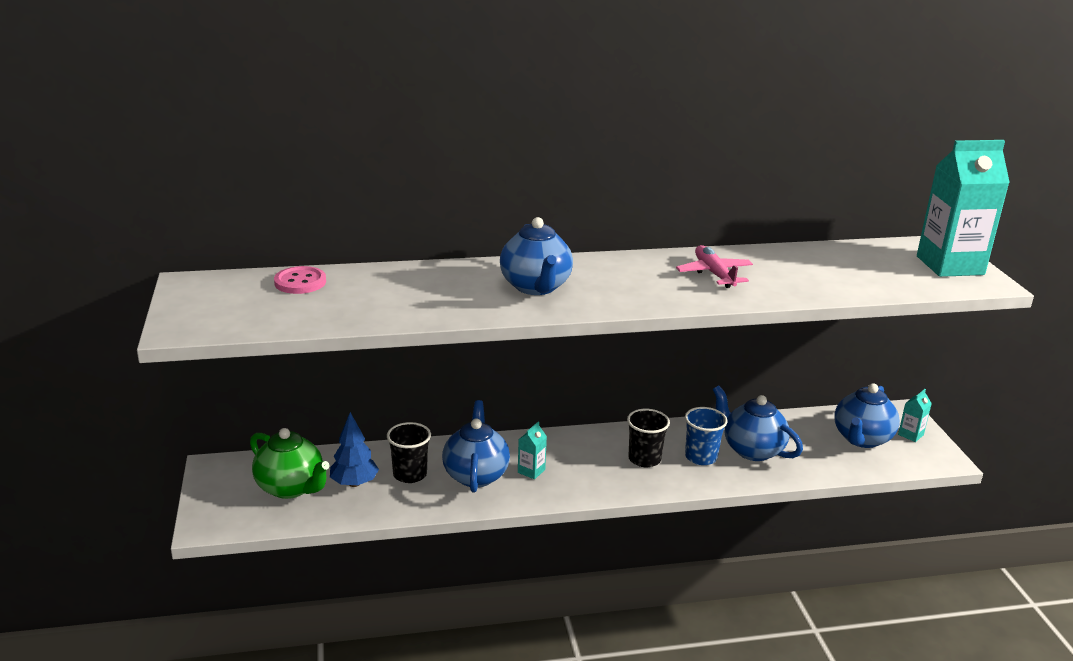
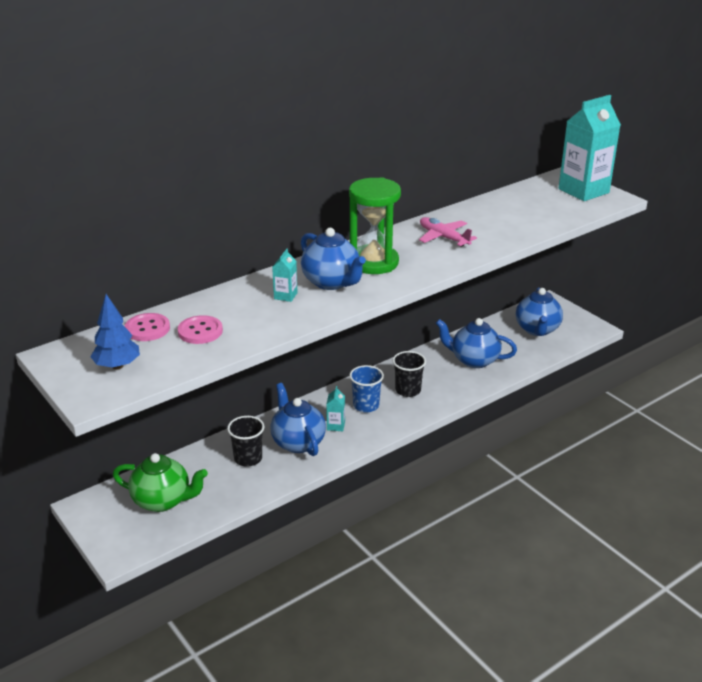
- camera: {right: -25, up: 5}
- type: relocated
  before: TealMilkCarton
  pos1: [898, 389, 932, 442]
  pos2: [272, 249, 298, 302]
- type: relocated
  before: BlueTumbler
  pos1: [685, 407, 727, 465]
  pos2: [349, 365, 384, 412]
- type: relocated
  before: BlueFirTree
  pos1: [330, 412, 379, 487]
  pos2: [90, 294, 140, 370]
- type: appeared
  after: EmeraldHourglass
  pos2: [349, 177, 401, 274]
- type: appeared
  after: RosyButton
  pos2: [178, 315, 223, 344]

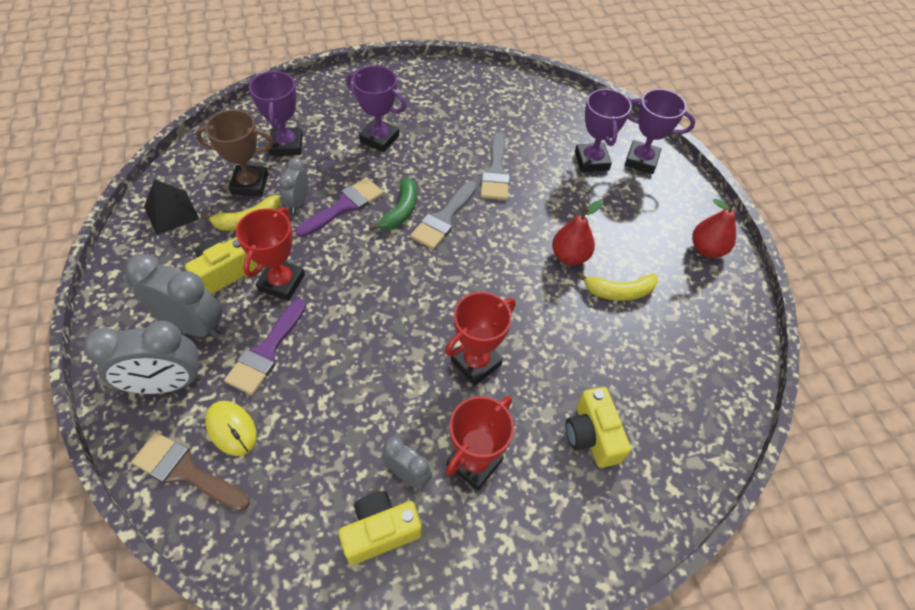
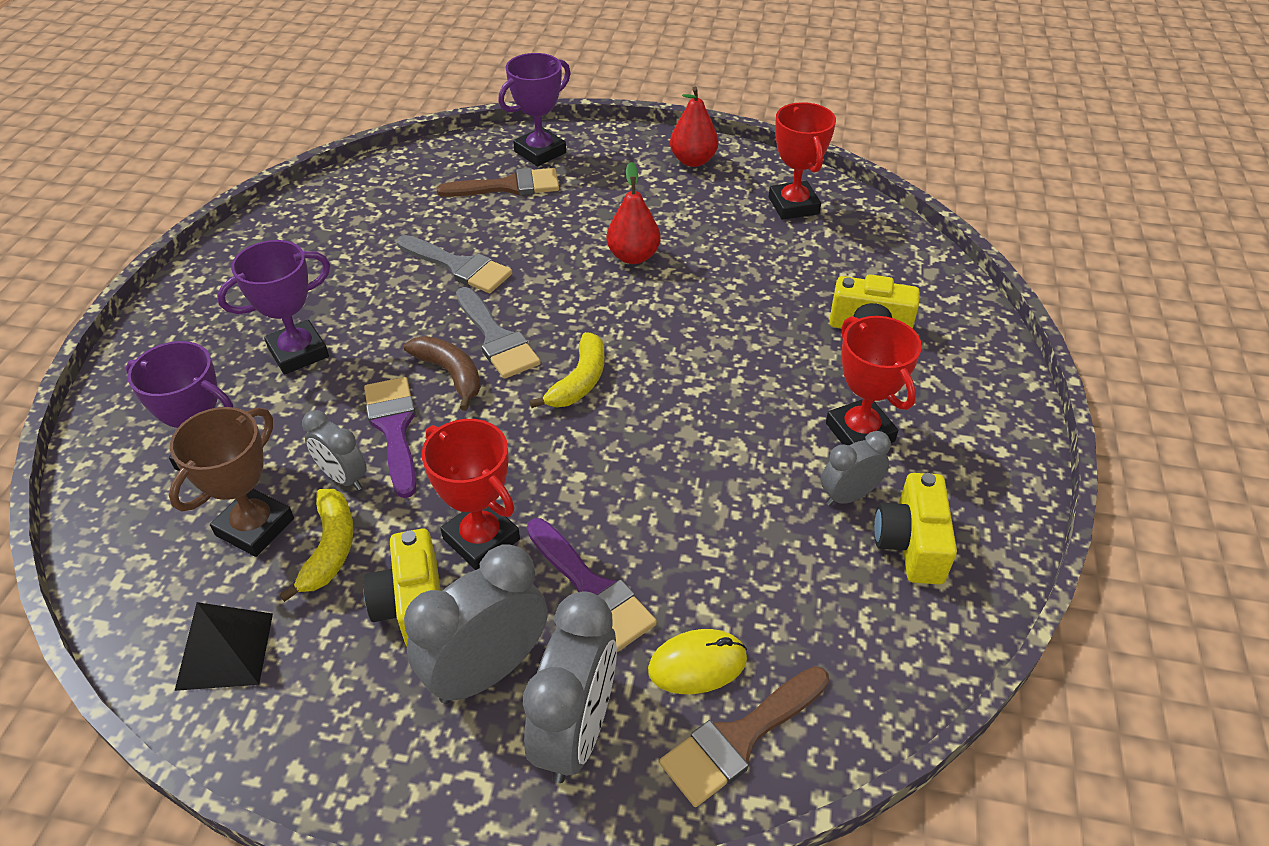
- camera: {right: -60, up: -10}
- type: exchanged
  before: VioletPrizeCup
  after: DarkBrownBrush
  pos1: [575, 88, 632, 172]
  pos2: [437, 168, 559, 197]
- type: colour
  before: EmeraldBanana
  after: DarkBrownBanana
  pos1: [369, 178, 417, 231]
  pos2: [404, 336, 481, 411]
- type: relocated
  before: GoldenBanana
  pos1: [577, 272, 658, 301]
  pos2: [529, 332, 604, 408]
- type: relocated
  before: RedPrizeCup
  pos1: [445, 292, 516, 386]
  pos2: [769, 102, 836, 220]

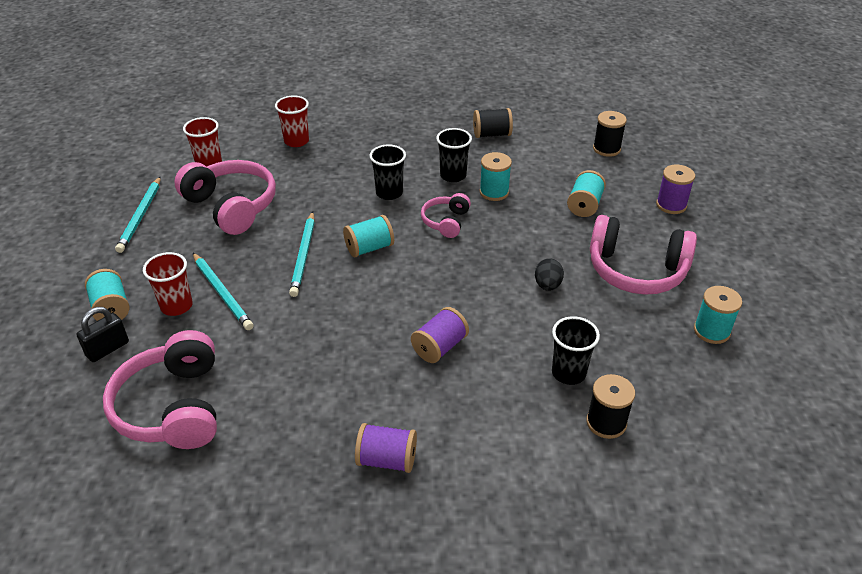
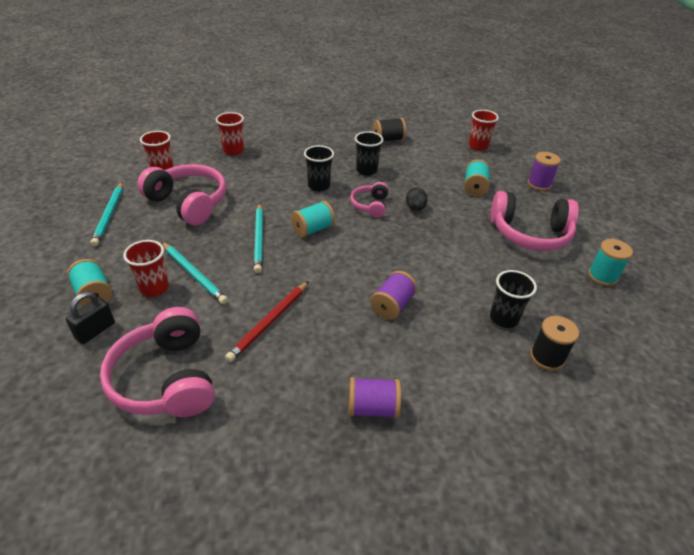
- camera: {right: -10, up: 0}
- type: exchanged
  before: JetBlackBobbin
  after: RedTumbler
  pos1: [593, 111, 627, 157]
  pos2: [469, 110, 499, 151]
- type: missing
  before: TealBobbin
  pos1: [479, 152, 512, 201]
- type: relocated
  before: JetBlackEggShape
  pos1: [535, 258, 564, 291]
  pos2: [406, 187, 428, 211]
- type: appeared
  after: RedPencil
  pos2: [225, 281, 309, 362]

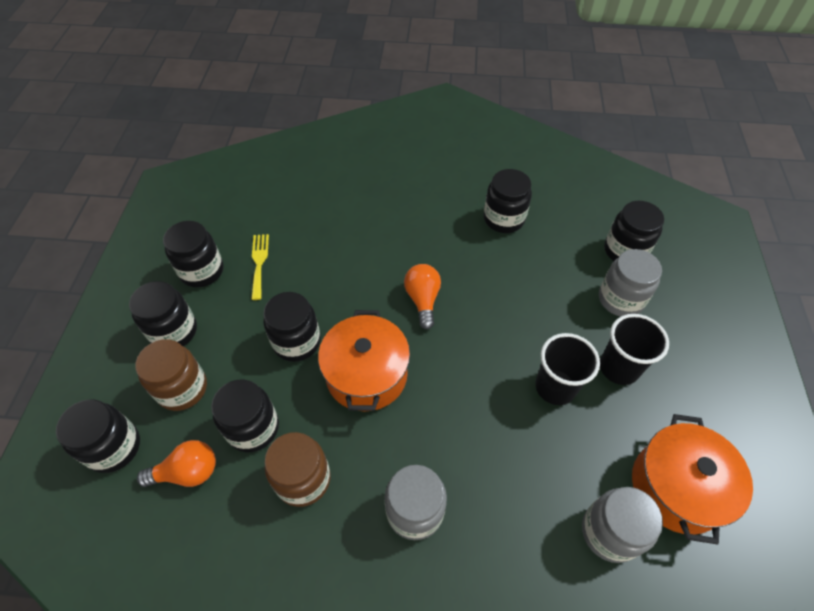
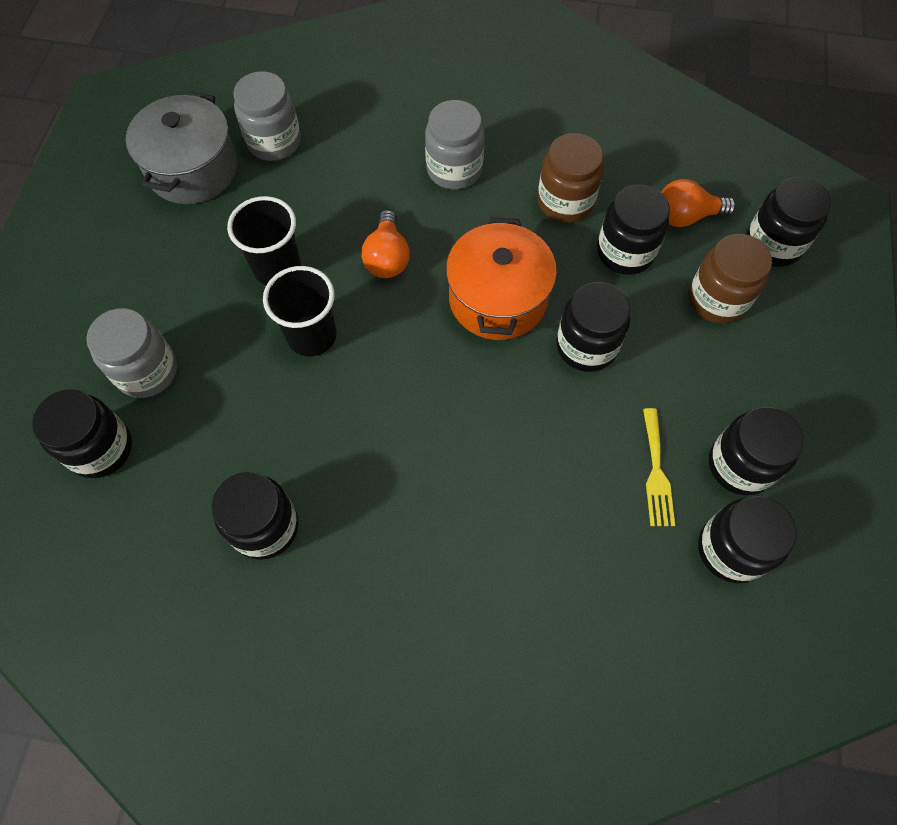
- camera: {right: -175, up: 10}
- type: relocated
  before: OrangeColouredBulb
  pos1: [404, 264, 441, 330]
  pos2: [362, 210, 410, 278]
- type: relocated
  before: JetBlackJar
  pos1: [129, 281, 197, 346]
  pos2: [698, 496, 796, 583]
- type: relocated
  before: JetBlackTumbler
  pos1: [600, 314, 669, 385]
  pos2: [263, 266, 337, 356]
- type: colour
  before: OrangeColouredPot
  after: AshGreyPot
  pos1: [632, 414, 753, 544]
  pos2: [126, 91, 237, 204]

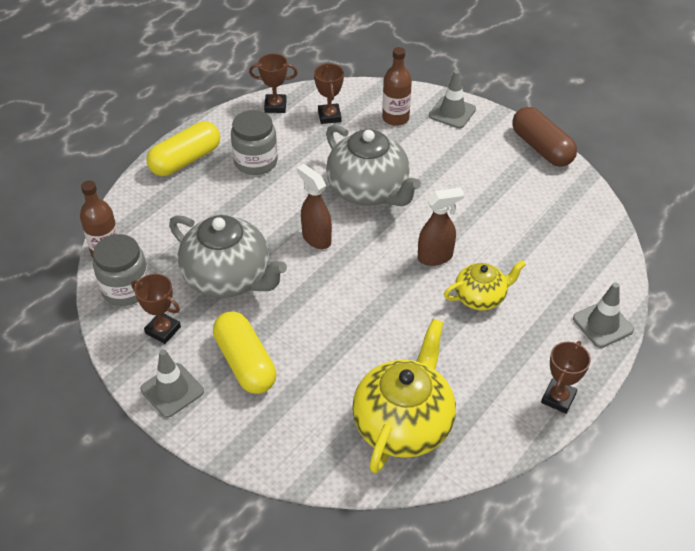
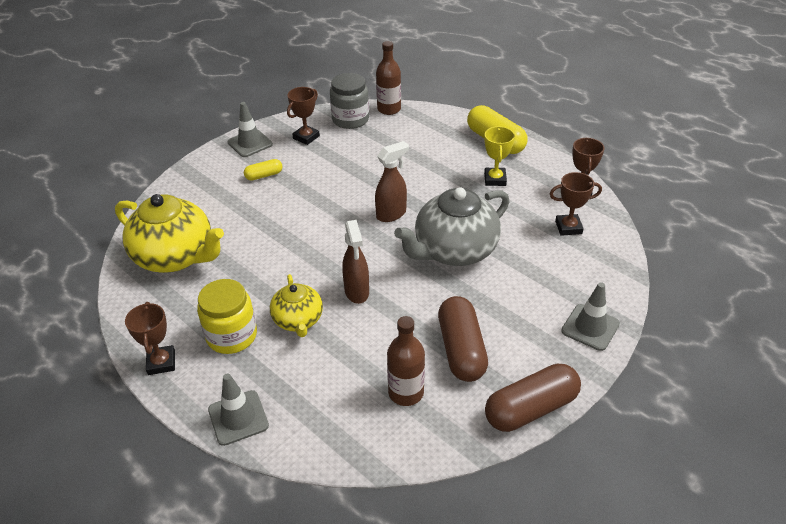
- camera: {right: 95, up: -5}
- type: relocated
  before: DarkBrownFlask
  pos1: [382, 47, 412, 126]
  pos2: [387, 316, 425, 406]
- type: exchanged
  before: AshGreyJar
  after: GoldenPrizeCup
  pos1: [231, 110, 278, 175]
  pos2: [484, 126, 515, 186]
- type: missing
  before: AshGreyTeapot
  pos1: [169, 215, 287, 298]
- type: size
  before: GoldenPill
  pos1: [213, 312, 276, 394]
  pos2: [244, 159, 283, 181]
  scale: 0.51
- type: spun
  before: DarkBrownPrizeCup
  pos1: [541, 341, 591, 414]
  pos2: [125, 302, 175, 375]
  turn: 45
- type: appeared
  after: GoldenJar
  pos2: [197, 279, 257, 354]
- type: appeared
  after: DarkBrownPill
  pos2: [438, 296, 488, 382]

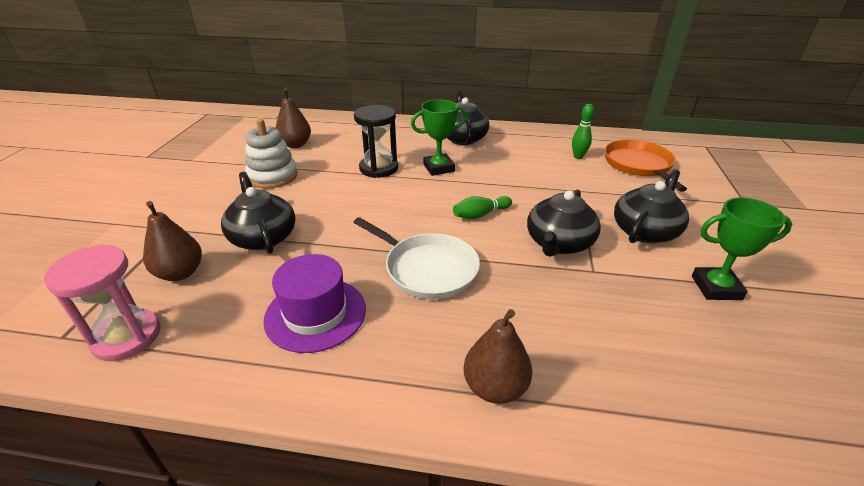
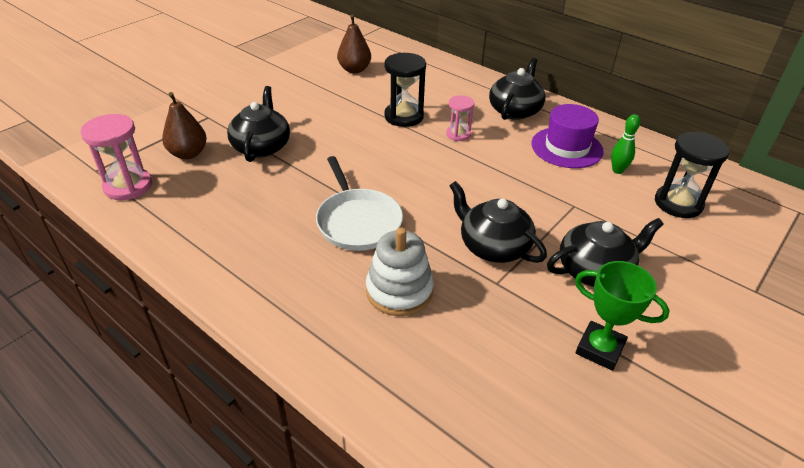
- camera: {right: 30, up: 5}
- type: exchanged
  before: EmeraldPrizeCup
  after: RosyHourglass
  pos1: [411, 100, 467, 176]
  pos2: [446, 95, 475, 141]
- type: relocated
  before: WhiteStackingRings
  pos1: [245, 119, 298, 189]
  pos2: [366, 227, 434, 316]
- type: exchanged
  before: OrangeColouredFryingPan
  after: JetBlackHourglass
  pos1: [605, 140, 687, 192]
  pos2: [655, 132, 730, 218]
- type: spun
  before: JetBlackTeapot
  pos1: [527, 189, 601, 257]
  pos2: [449, 181, 547, 263]
  turn: 75
- type: missing
  before: EmeraldSkittle
  pos1: [453, 196, 512, 219]
- type: relocated
  before: VioletTopHat
  pos1: [263, 254, 366, 353]
  pos2: [532, 104, 604, 168]
- type: missing
  before: DarkBrownPear
  pos1: [464, 309, 532, 404]

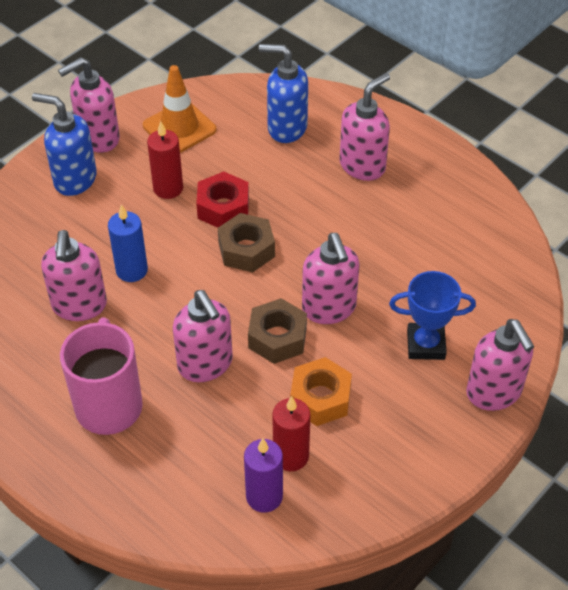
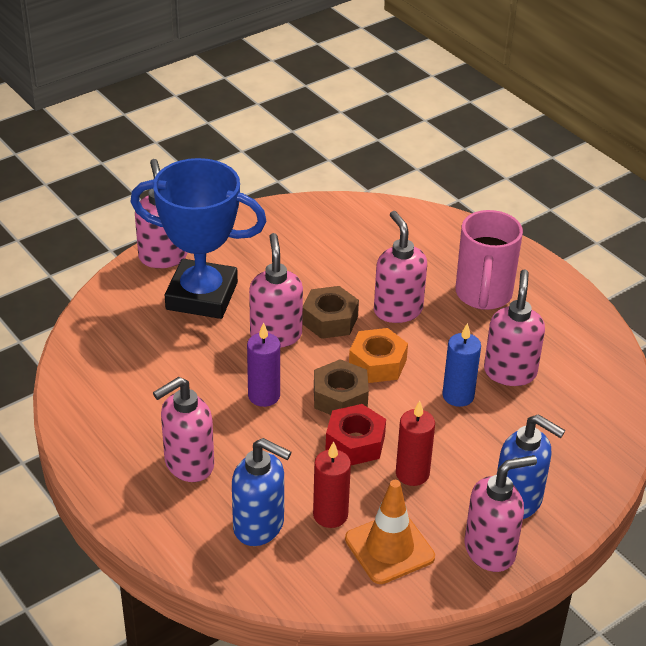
- camera: {right: -170, up: -10}
- type: size
  before: BluePrizeCup
  pos1: [389, 271, 476, 360]
  pos2: [130, 158, 266, 319]
  scale: 1.82
- type: relocated
  before: OrangeColouredHexNut
  pos1: [290, 357, 352, 426]
  pos2: [349, 328, 408, 383]
- type: relocated
  before: RedPillarCandle
  pos1: [272, 396, 310, 471]
  pos2: [313, 441, 351, 528]
- type: relocated
  before: VioletPillarCandle
  pos1: [244, 438, 283, 513]
  pos2: [247, 323, 280, 407]

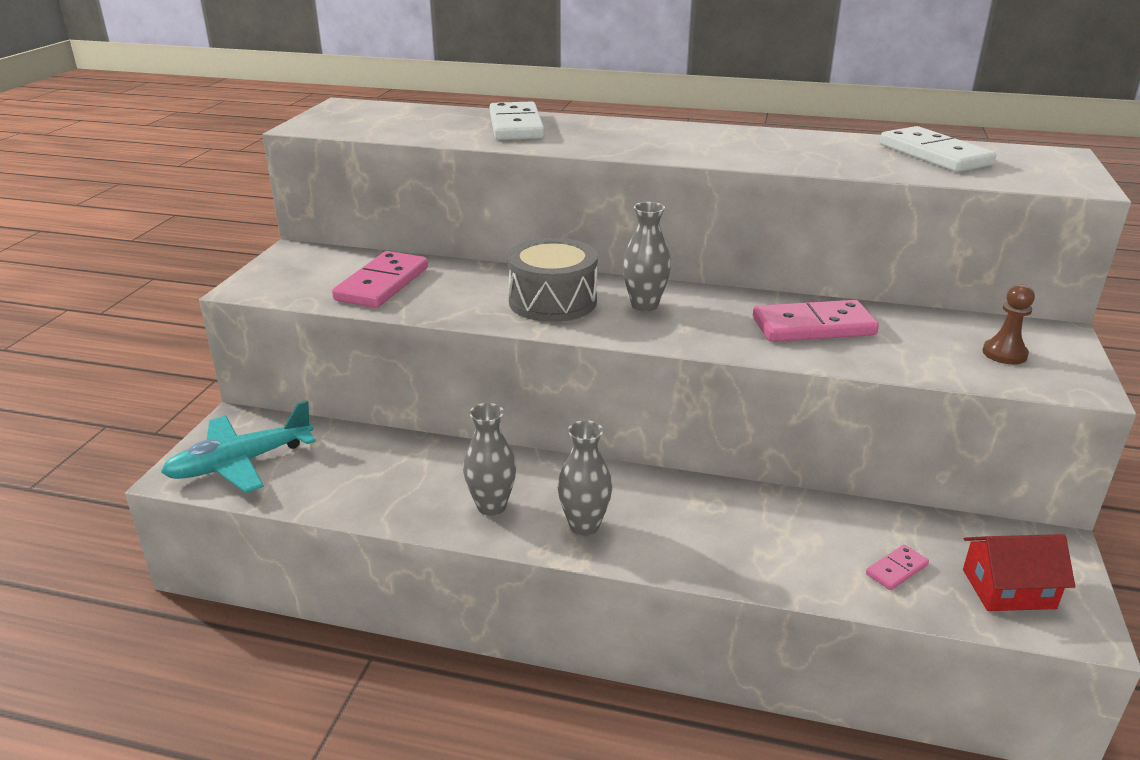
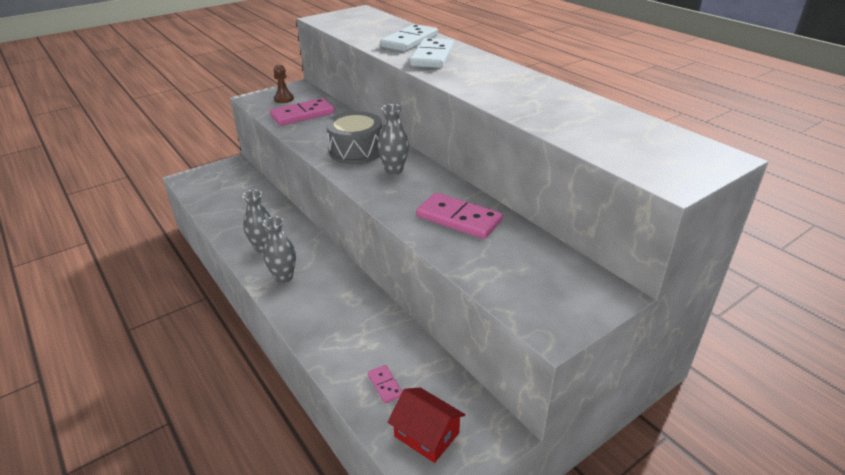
- camera: {right: 40, up: 5}
- type: relocated
  before: WhiteDomino
  pos1: [880, 126, 996, 172]
  pos2: [410, 38, 454, 68]
- type: relocated
  before: DarkBrownPawn
  pos1: [982, 284, 1035, 364]
  pos2: [273, 65, 294, 103]
- type: missing
  before: TealPlane
  pos1: [161, 401, 316, 493]
- type: spun
  before: RosyDomino
  pos1: [866, 545, 929, 590]
  pos2: [368, 365, 402, 403]
  turn: 60

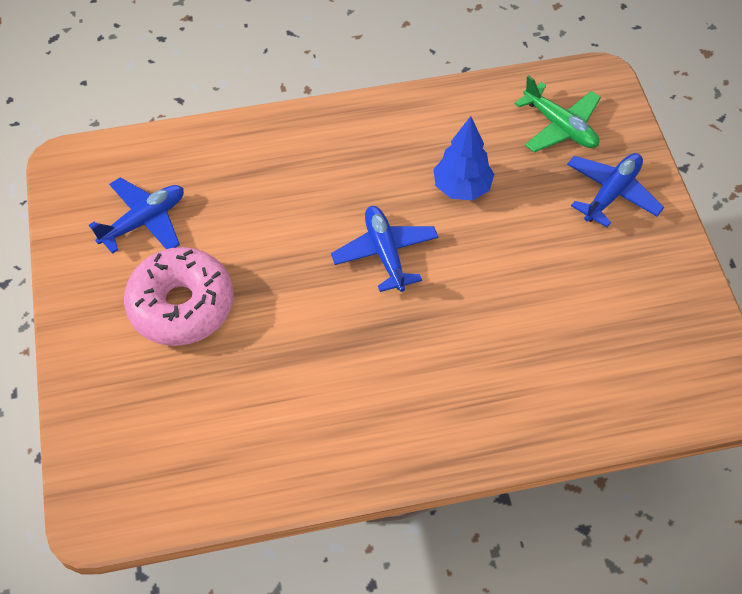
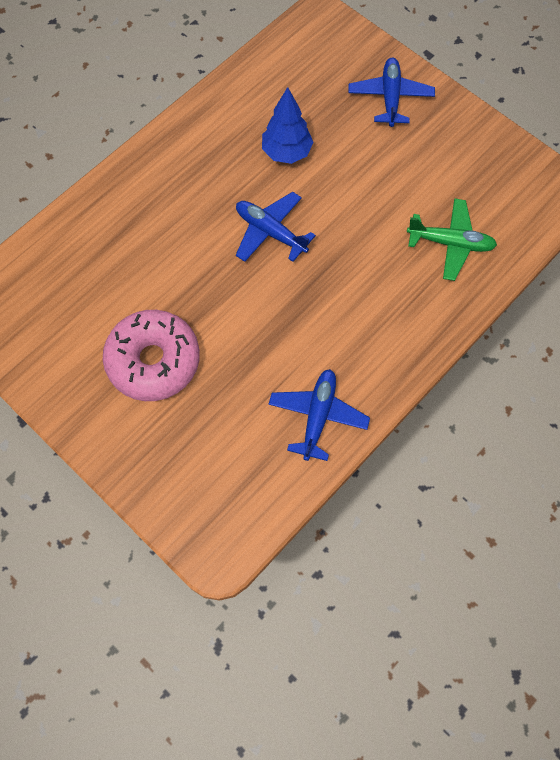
- camera: {right: -35, up: 10}
- type: relocated
  before: EmeraldPlane
  pos1: [515, 75, 601, 152]
  pos2: [407, 198, 497, 281]
- type: relocated
  before: BluePlane
  pos1: [89, 177, 184, 254]
  pos2: [268, 369, 370, 461]

